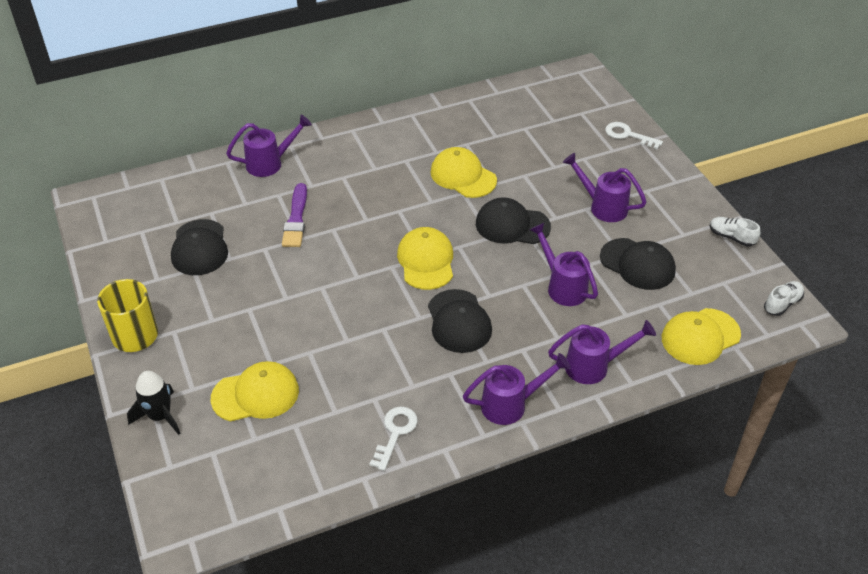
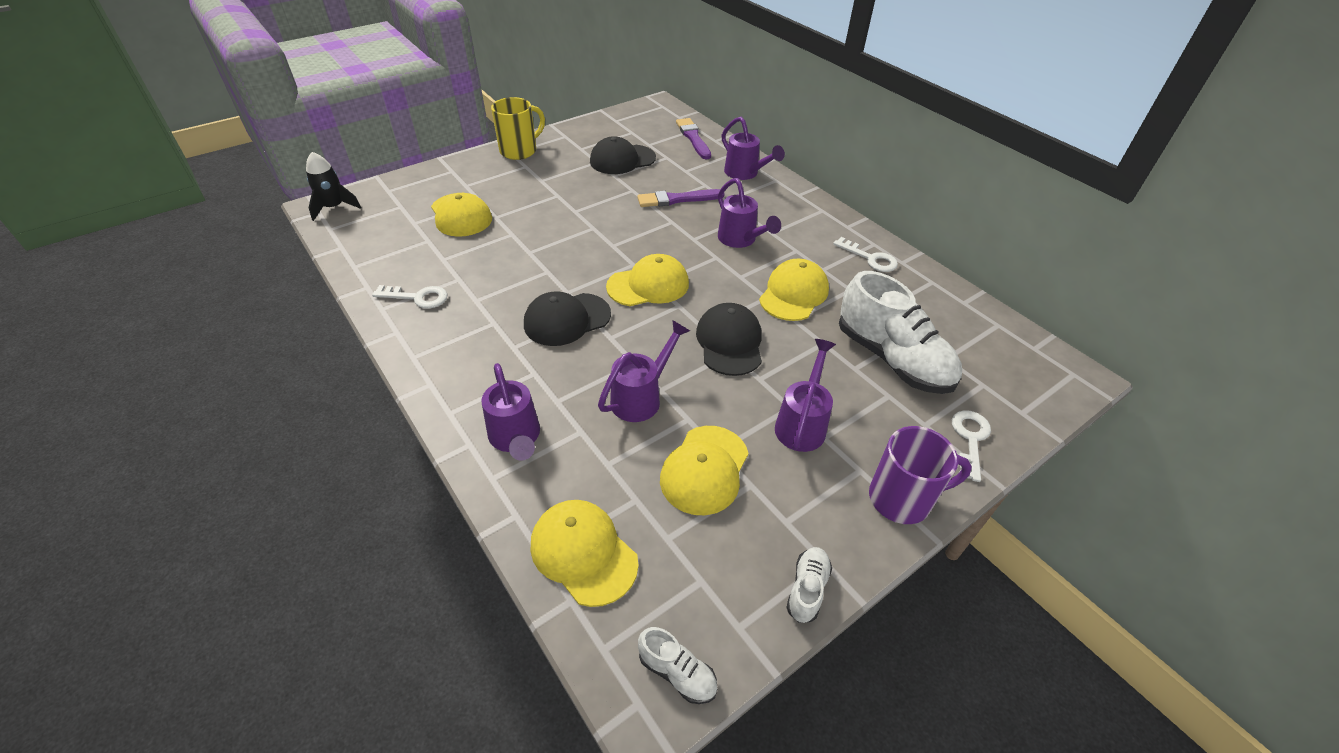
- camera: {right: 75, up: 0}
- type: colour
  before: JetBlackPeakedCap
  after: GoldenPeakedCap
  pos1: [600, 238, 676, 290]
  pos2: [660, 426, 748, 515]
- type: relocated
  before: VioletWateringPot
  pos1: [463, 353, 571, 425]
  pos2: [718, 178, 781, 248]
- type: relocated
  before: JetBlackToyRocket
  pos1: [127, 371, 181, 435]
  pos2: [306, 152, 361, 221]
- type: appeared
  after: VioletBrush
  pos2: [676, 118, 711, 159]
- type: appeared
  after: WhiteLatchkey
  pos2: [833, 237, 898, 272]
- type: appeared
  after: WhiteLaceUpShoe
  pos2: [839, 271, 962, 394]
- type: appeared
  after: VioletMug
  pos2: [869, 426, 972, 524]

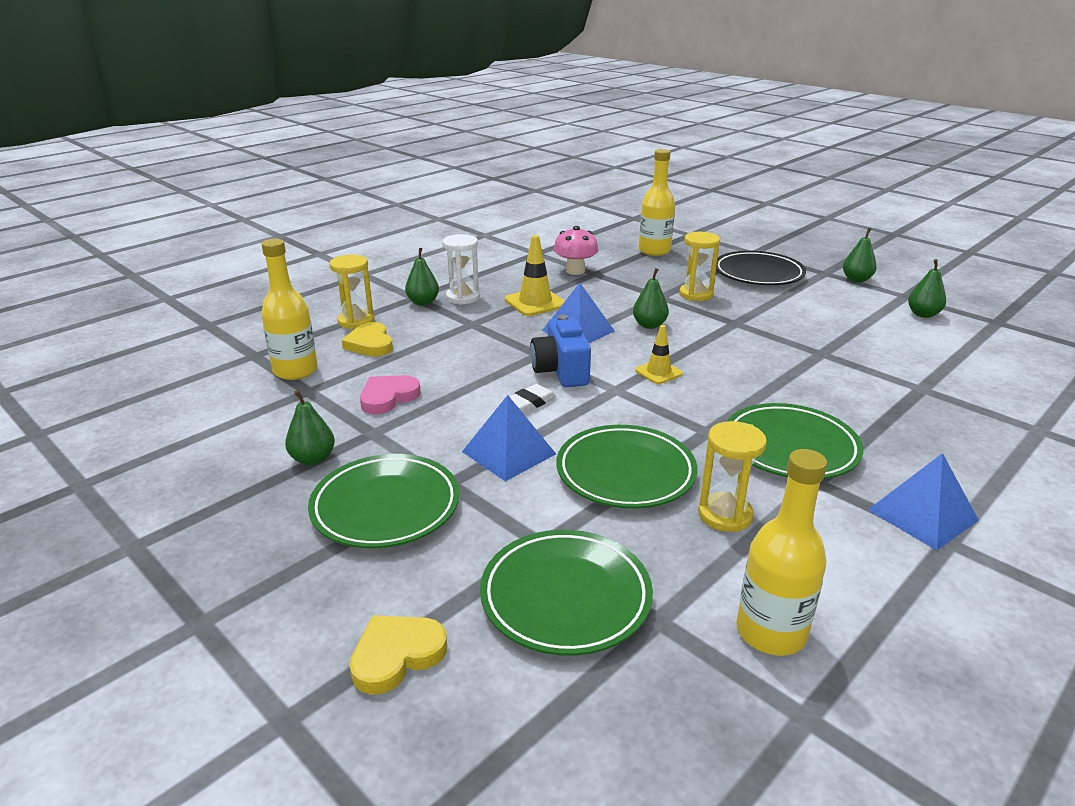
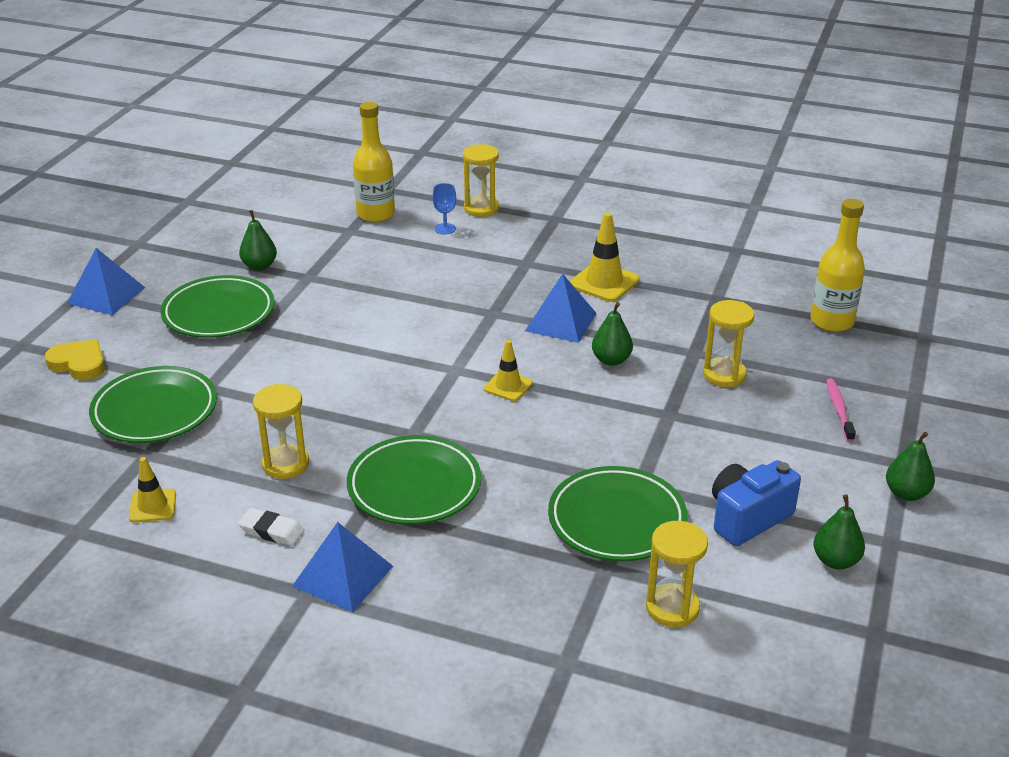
- camera: {right: 65, up: 5}
- type: missing
  before: RosyToadstool
  pos1: [554, 226, 598, 275]
- type: missing
  before: WhiteHourglass
  pos1: [442, 234, 480, 305]
- type: missing
  before: EmeraldPear
  pos1: [405, 248, 439, 306]
- type: exchanged
  before: JetBlackPlate
  after: RosyToothBrush
  pos1: [716, 251, 806, 285]
  pos2: [826, 379, 856, 442]
- type: relocated
  before: BlueCamera
  pos1: [530, 315, 591, 387]
  pos2: [712, 460, 801, 546]
- type: exchanged
  before: GoldenHeart
  after: BlueChalice
  pos1: [341, 322, 393, 357]
  pos2: [433, 183, 456, 235]
- type: missing
  before: RosyHeart
  pos1: [360, 375, 421, 414]
- type: relocated
  before: WhiteEraser
  pos1: [510, 384, 556, 413]
  pos2: [238, 508, 304, 546]
- type: relocated
  before: BlueSolidPyramid
  pos1: [462, 395, 556, 481]
  pos2: [67, 248, 145, 315]
- type: relocated
  before: EmeraldPlate
  pos1: [557, 425, 698, 509]
  pos2: [548, 466, 687, 561]
- type: exchanged
  before: GoldenFlask
  after: GoldenTrafficCone
  pos1: [736, 449, 827, 656]
  pos2: [129, 457, 176, 523]
- type: appeared
  after: GoldenHourglass
  pos2: [646, 521, 708, 627]

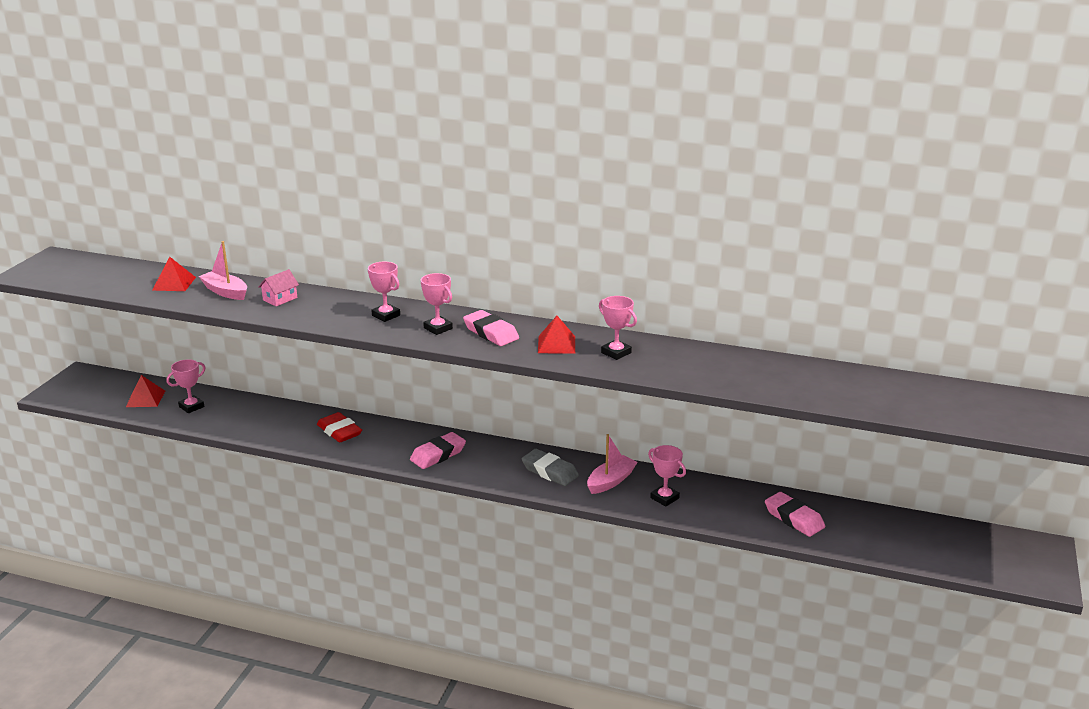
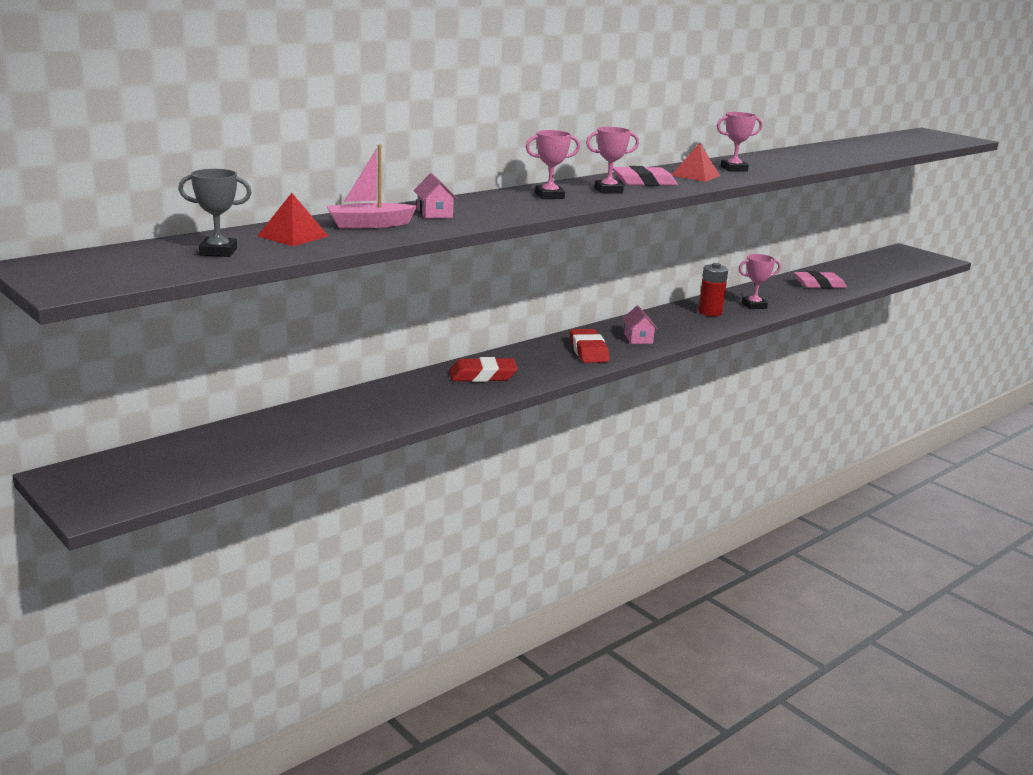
- camera: {right: -60, up: -5}
- type: missing
  before: RosyPrizeCup
  pos1: [167, 359, 206, 413]
- type: missing
  before: RedSolidPyramid
  pos1: [126, 375, 165, 407]
- type: colour
  before: RosyEraser
  after: RedEraser
  pos1: [410, 432, 466, 469]
  pos2: [570, 329, 610, 363]
- type: exchanged
  before: RosySailboat
  after: RedPowerCell
  pos1: [587, 434, 638, 494]
  pos2: [698, 263, 728, 316]
- type: missing
  before: AshGreyEraser
  pos1: [522, 449, 579, 486]
- type: appeared
  after: AshGreyPrizeCup
  pos2: [178, 169, 252, 257]
- type: appeared
  after: RosyCottage
  pos2: [622, 306, 658, 344]

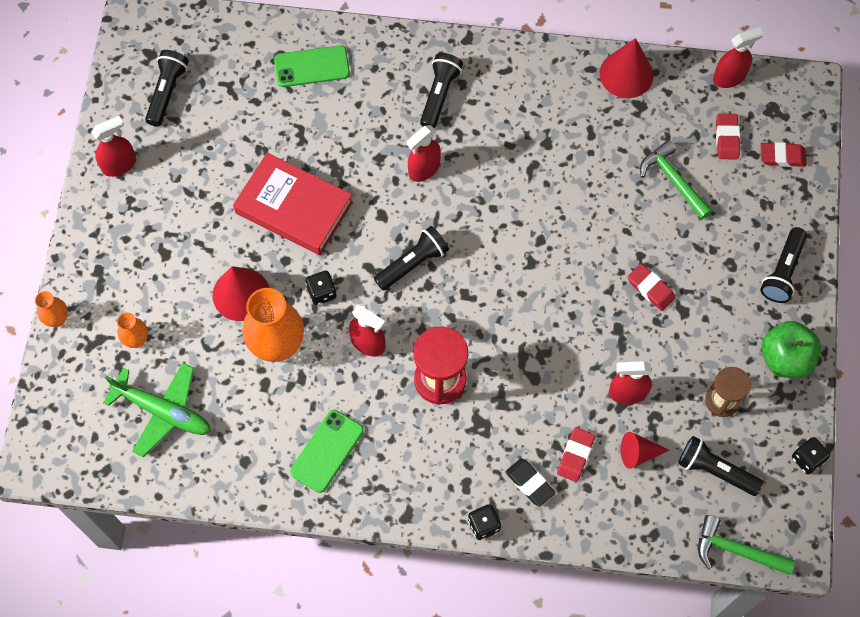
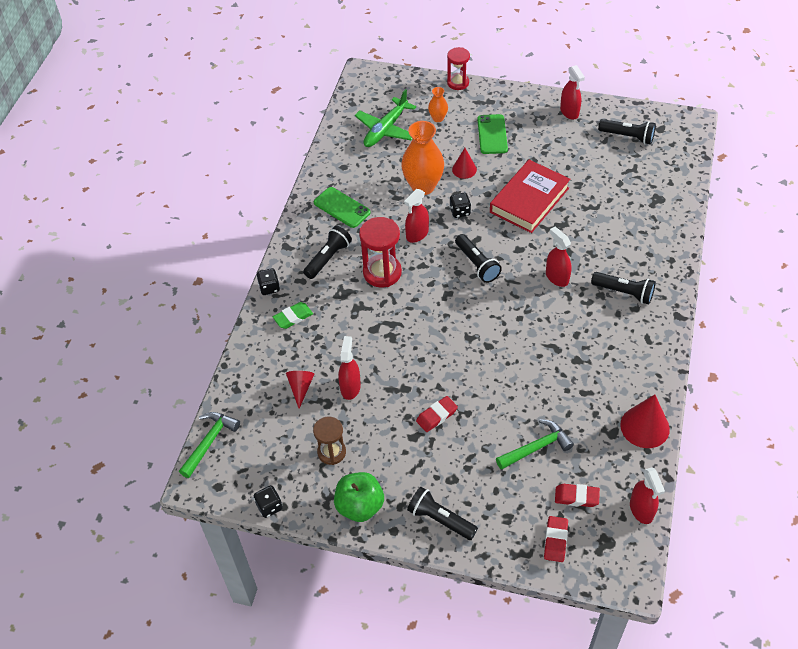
- camera: {right: 100, up: -15}
- type: relocated
  before: EmeraldSmartphone
  pos1: [274, 45, 350, 87]
  pos2: [477, 114, 508, 154]
- type: size
  before: RedCone
  pos1: [213, 266, 269, 321]
  pos2: [452, 148, 477, 179]
  scale: 0.61
- type: exchanged
  before: OrangeColouredFlowerVase
  after: RedHourglass
  pos1: [35, 291, 68, 327]
  pos2: [447, 47, 470, 90]
- type: missing
  before: RedEraser
  pos1: [557, 427, 595, 482]
- type: relocated
  before: JetBlackFlashlight
  pos1: [678, 436, 763, 496]
  pos2: [303, 226, 352, 279]
- type: colour
  before: JetBlackEraser
  after: EmeraldEraser
  pos1: [505, 458, 555, 507]
  pos2: [273, 302, 313, 329]

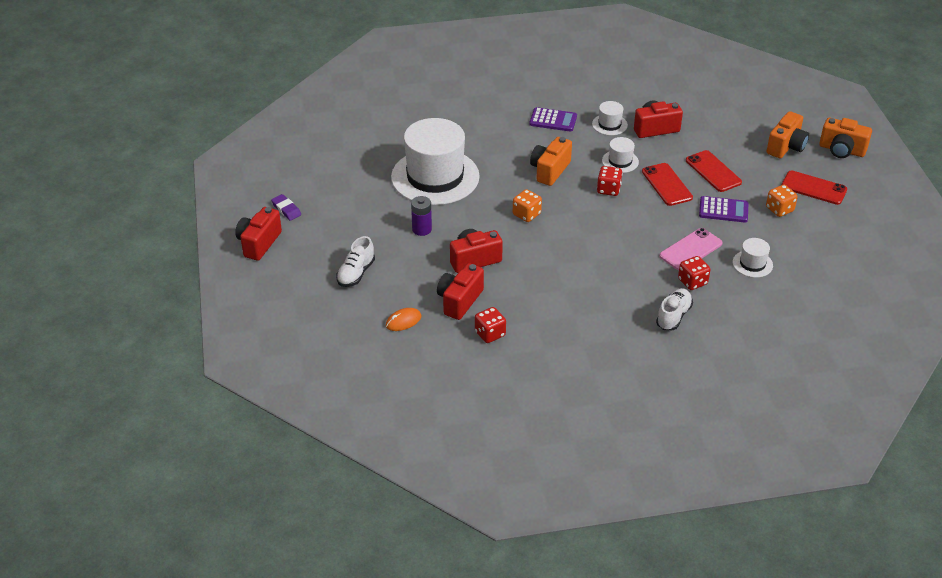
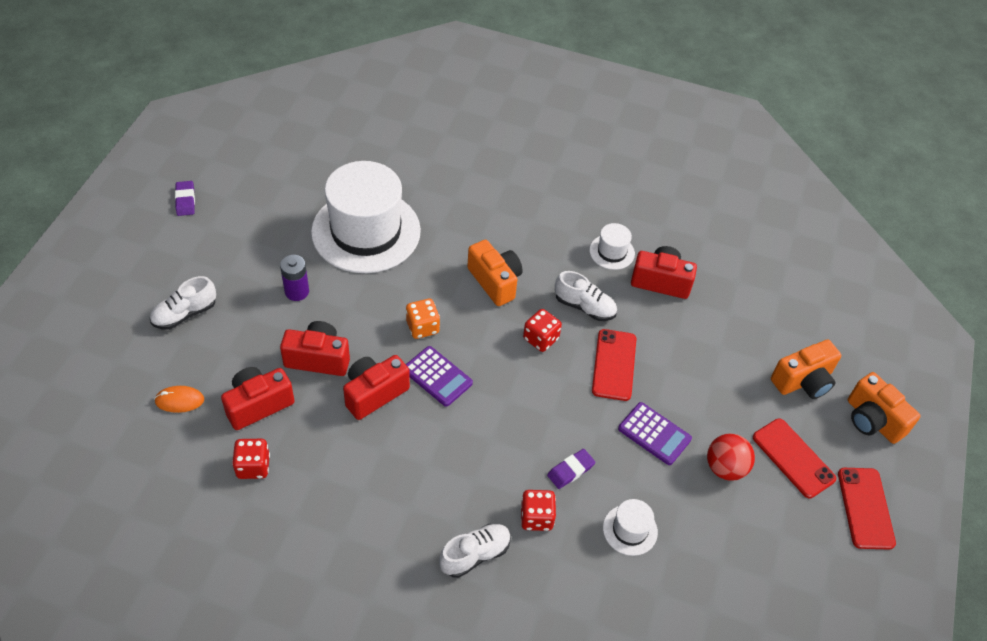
- camera: {right: 25, up: 10}
- type: relocated
  before: VioletAddingMachine
  pos1: [529, 107, 577, 132]
  pos2: [406, 346, 473, 407]
- type: spun
  before: OrangeColouredCamera
  pos1: [530, 137, 572, 186]
  pos2: [467, 240, 523, 306]
  turn: 90
- type: exchanged
  before: WhiteTopHat
  after: WhiteLaceUpShoe
  pos1: [602, 137, 639, 173]
  pos2: [555, 271, 617, 321]
- type: relocated
  before: RedSmartphone
  pos1: [686, 150, 742, 192]
  pos2: [838, 468, 896, 550]
- type: exchanged
  before: OrangeColouredDie
  after: RedBall
  pos1: [766, 185, 798, 217]
  pos2: [707, 434, 755, 481]
- type: relocated
  before: RedCamera
  pos1: [235, 207, 282, 261]
  pos2: [343, 355, 410, 420]
- type: exchanged
  before: RosySmartphone
  after: VioletEraser
  pos1: [659, 228, 723, 271]
  pos2: [547, 449, 595, 489]

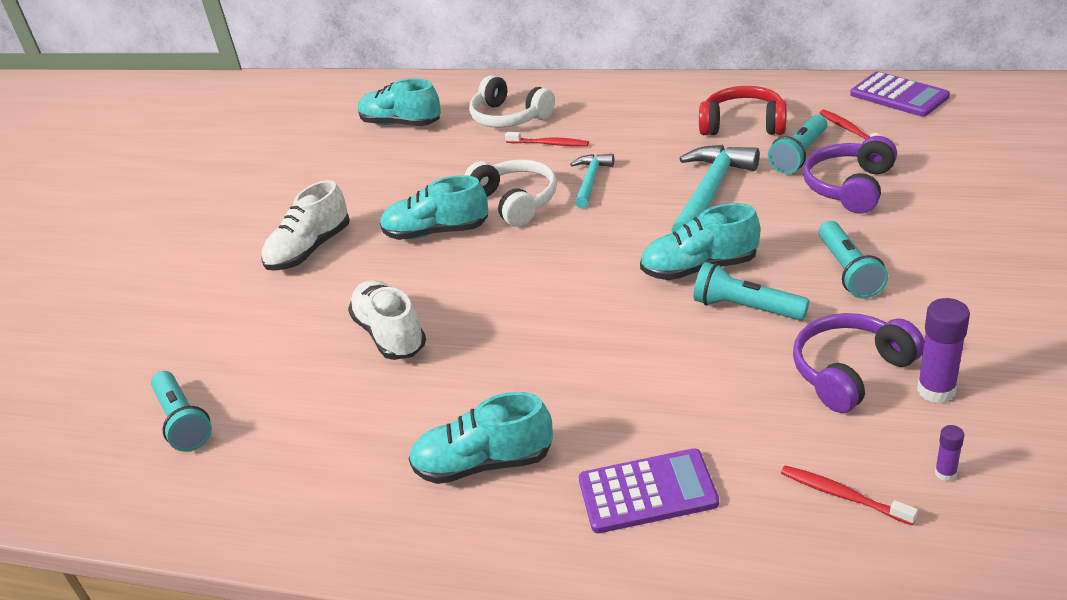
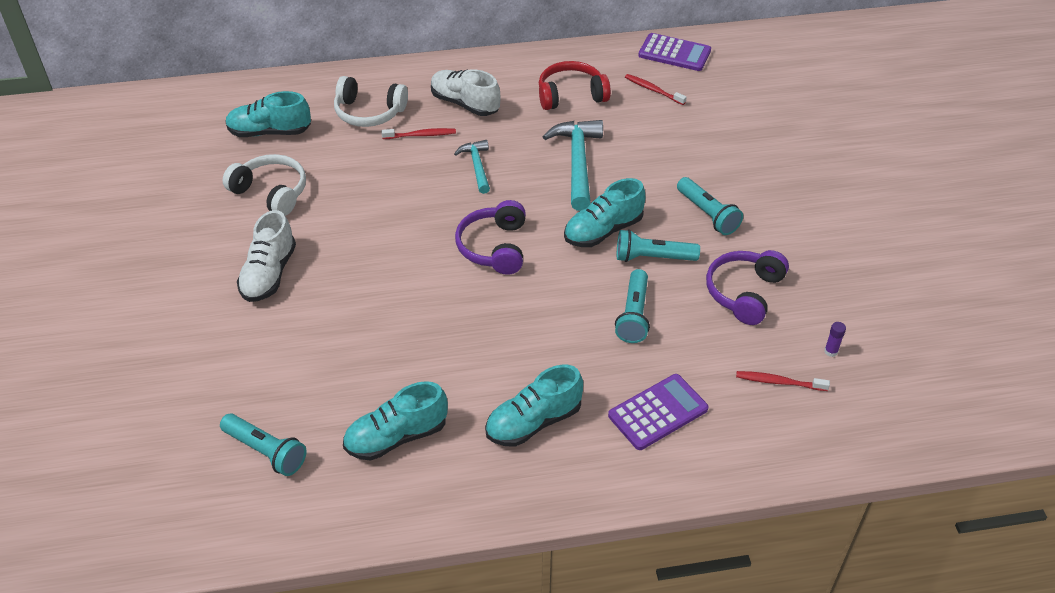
- camera: {right: -30, up: 10}
- type: relocated
  before: TealFlashlight
  pos1: [768, 114, 828, 174]
  pos2: [615, 269, 650, 343]
- type: relocated
  before: VioletOverEarHeadphones
  pos1: [803, 136, 897, 214]
  pos2: [455, 200, 526, 275]
- type: relocated
  before: WhiteOverEarHeadphones
  pos1: [464, 159, 557, 227]
  pos2: [223, 154, 306, 216]
- type: relocated
  before: TealLaceUpShoe
  pos1: [380, 175, 488, 240]
  pos2: [343, 381, 448, 461]
- type: relocated
  before: WhiteLaceUpShoe
  pos1: [348, 280, 426, 360]
  pos2: [431, 69, 501, 116]
- type: missing
  before: VioletGlueStick
  pos1: [917, 298, 970, 403]

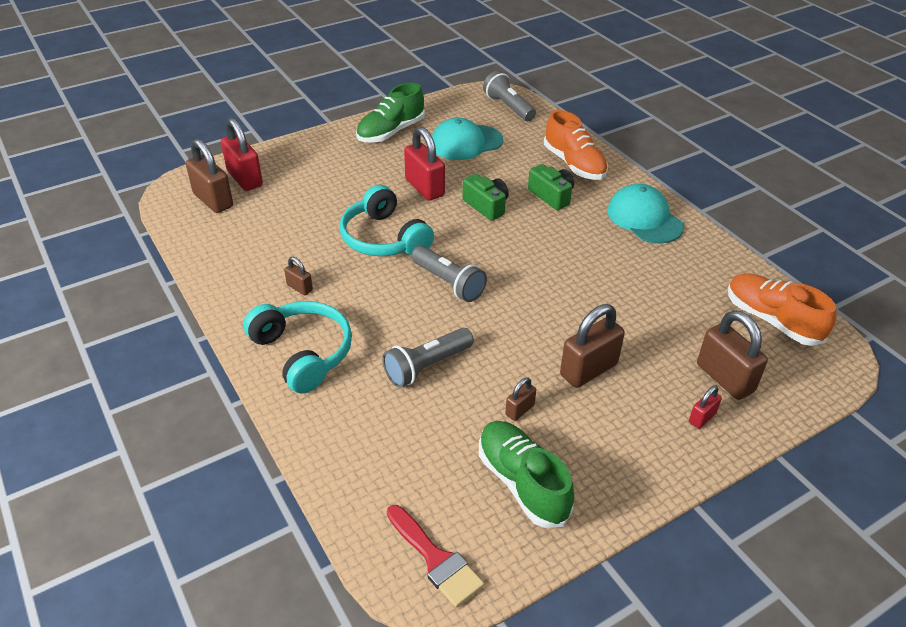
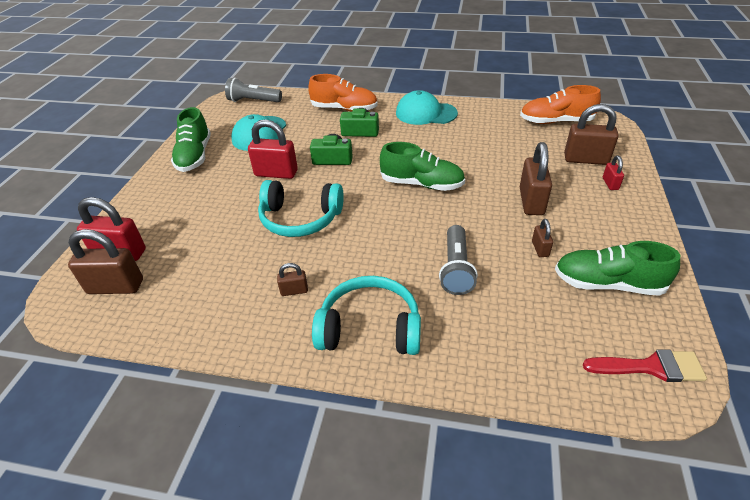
- camera: {right: -45, up: 0}
- type: missing
  before: AshGreyFlashlight
  pos1: [411, 246, 487, 302]
- type: appeared
  after: EmeraldLaceUpShoe
  pos2: [380, 142, 465, 191]

